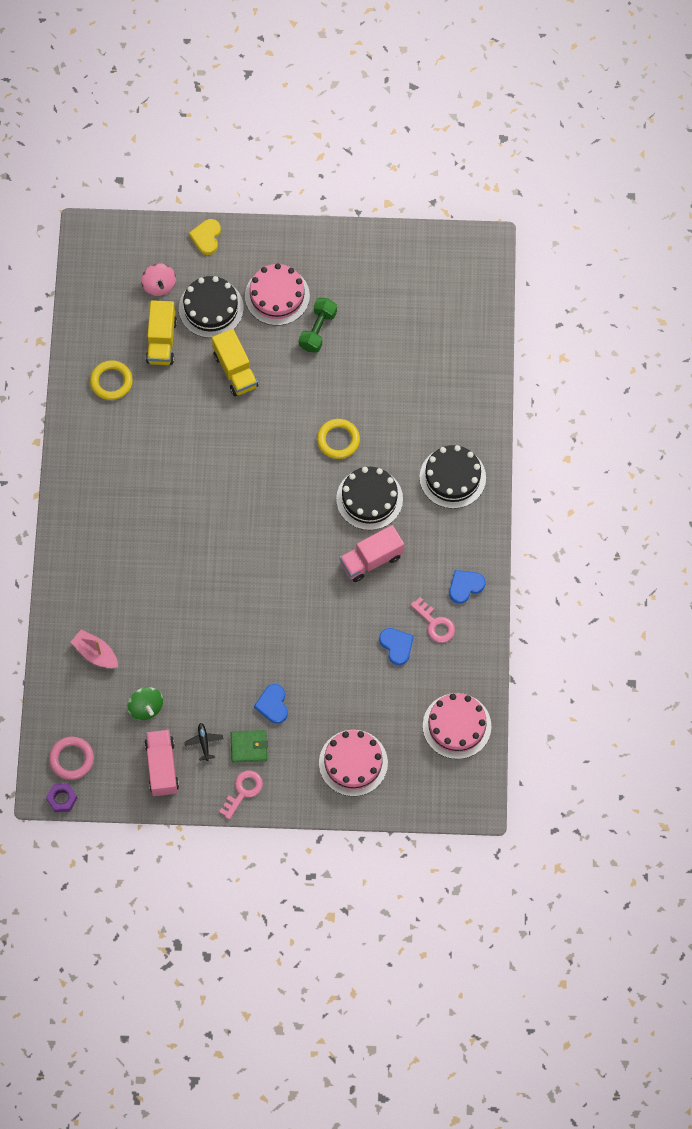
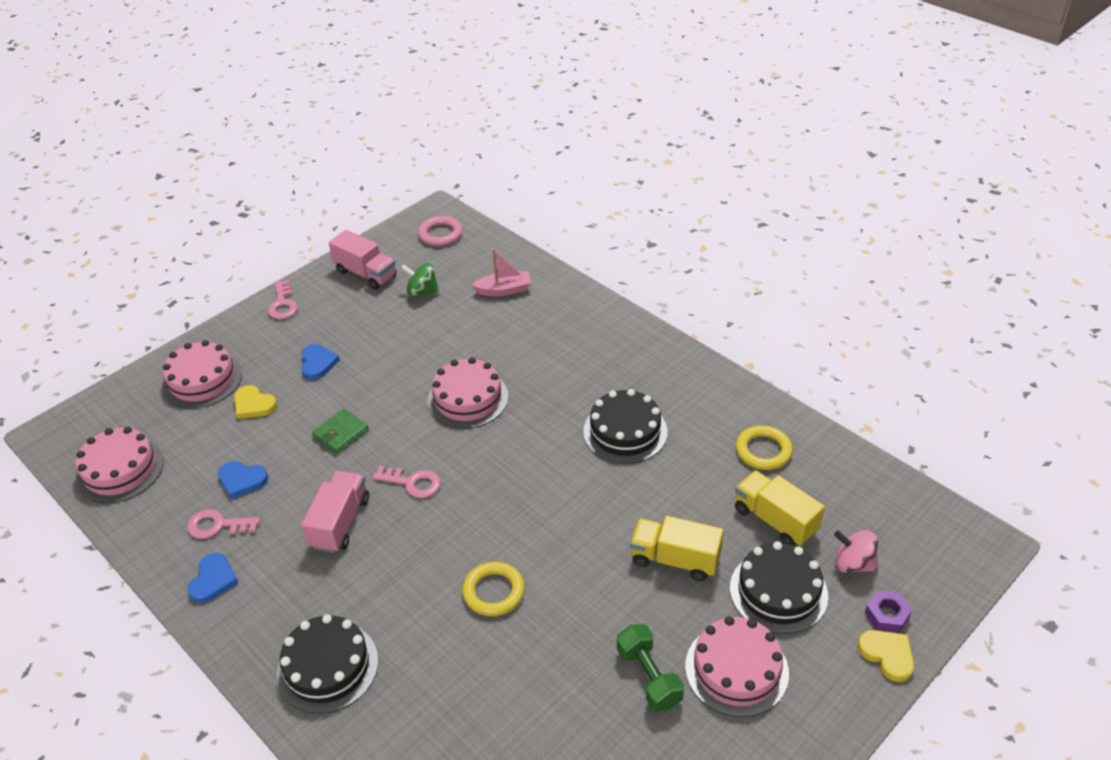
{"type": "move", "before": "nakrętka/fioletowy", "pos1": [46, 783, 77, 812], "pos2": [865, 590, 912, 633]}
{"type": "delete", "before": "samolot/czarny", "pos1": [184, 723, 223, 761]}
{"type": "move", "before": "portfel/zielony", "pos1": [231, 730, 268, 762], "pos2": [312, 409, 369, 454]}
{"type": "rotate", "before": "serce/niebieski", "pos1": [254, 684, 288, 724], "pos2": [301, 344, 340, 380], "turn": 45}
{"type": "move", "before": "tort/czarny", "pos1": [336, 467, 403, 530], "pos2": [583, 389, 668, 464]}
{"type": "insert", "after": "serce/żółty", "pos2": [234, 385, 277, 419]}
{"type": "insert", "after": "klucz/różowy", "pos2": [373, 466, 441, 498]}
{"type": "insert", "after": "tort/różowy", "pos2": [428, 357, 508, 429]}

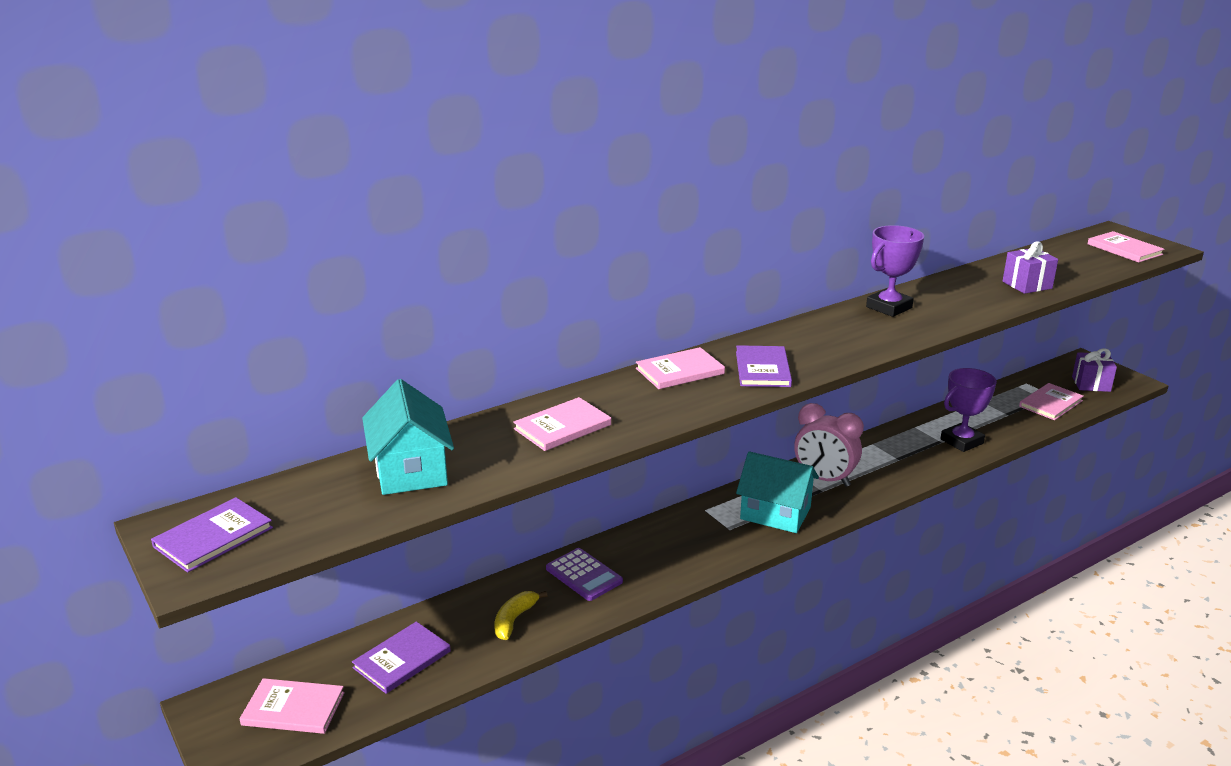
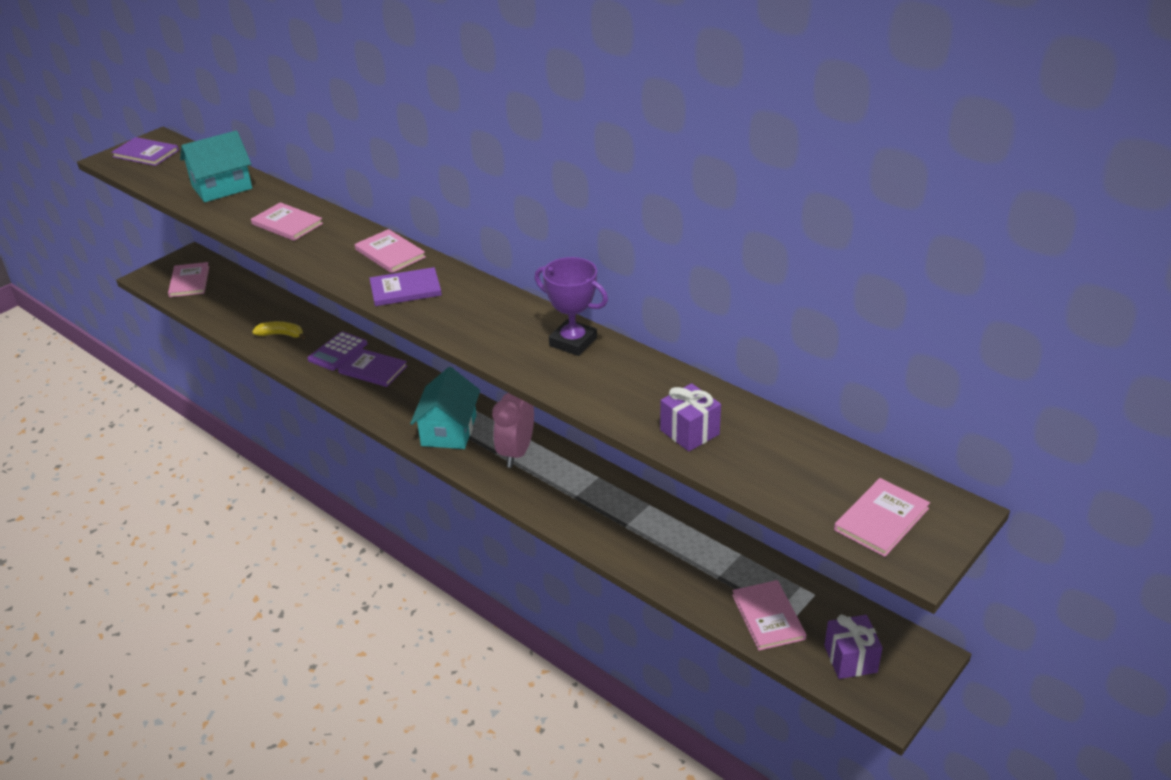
{"type": "move", "before": "książka/fioletowy", "pos1": [352, 621, 451, 694], "pos2": [338, 348, 407, 387]}
{"type": "delete", "before": "puchar/fioletowy", "pos1": [940, 368, 997, 452]}
{"type": "rotate", "before": "książka/różowy", "pos1": [1019, 383, 1084, 420], "pos2": [732, 580, 806, 651], "turn": 45}

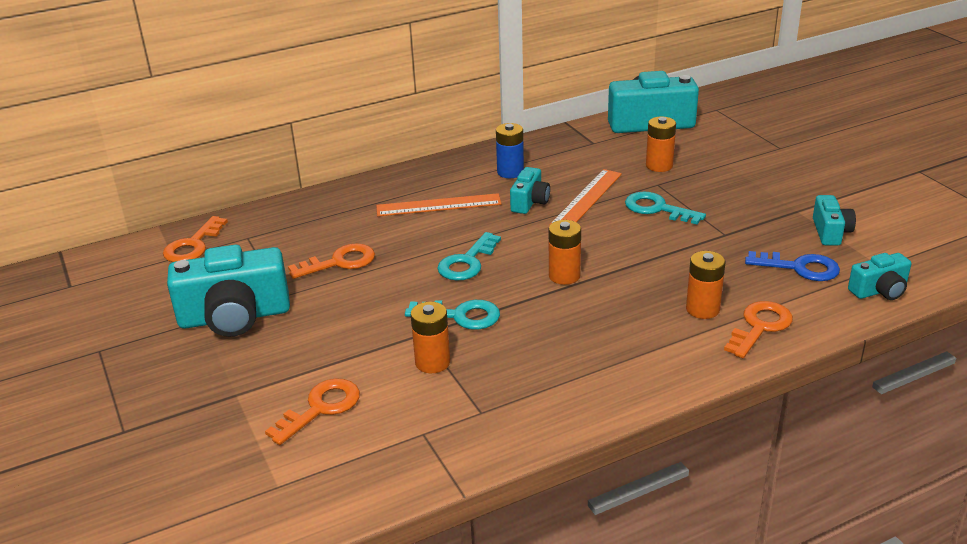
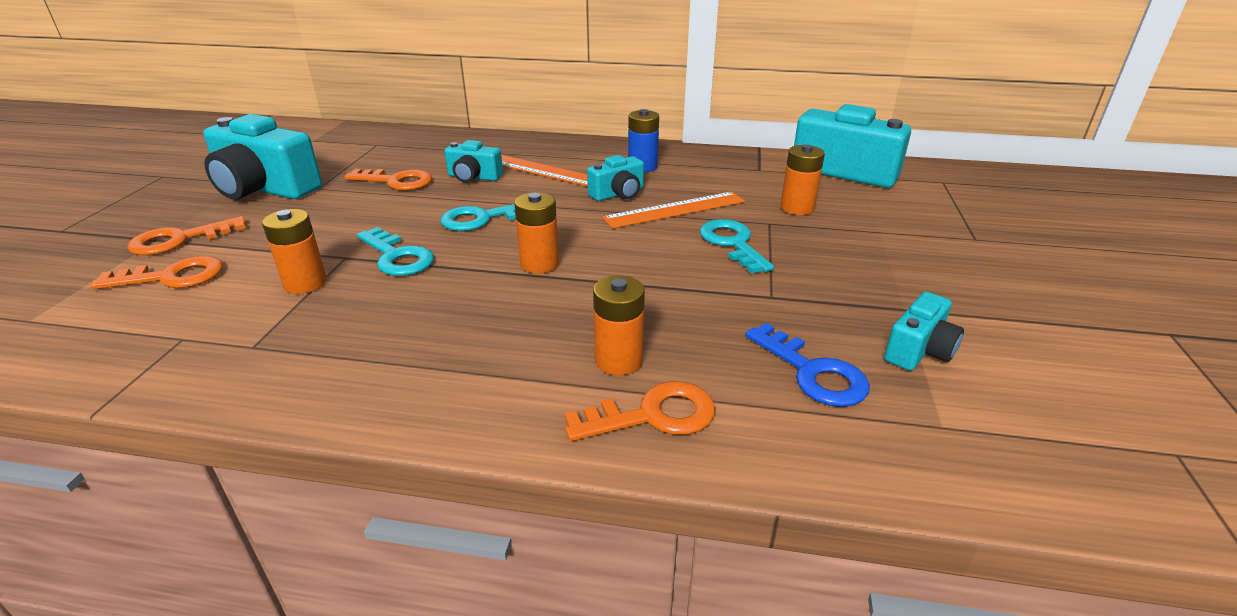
{"type": "move", "before": "klucz/pomarańczowy", "pos1": [163, 216, 228, 262], "pos2": [127, 216, 246, 255]}
{"type": "move", "before": "aparat fotograficzny/turkusowy", "pos1": [848, 253, 911, 300], "pos2": [444, 140, 503, 183]}

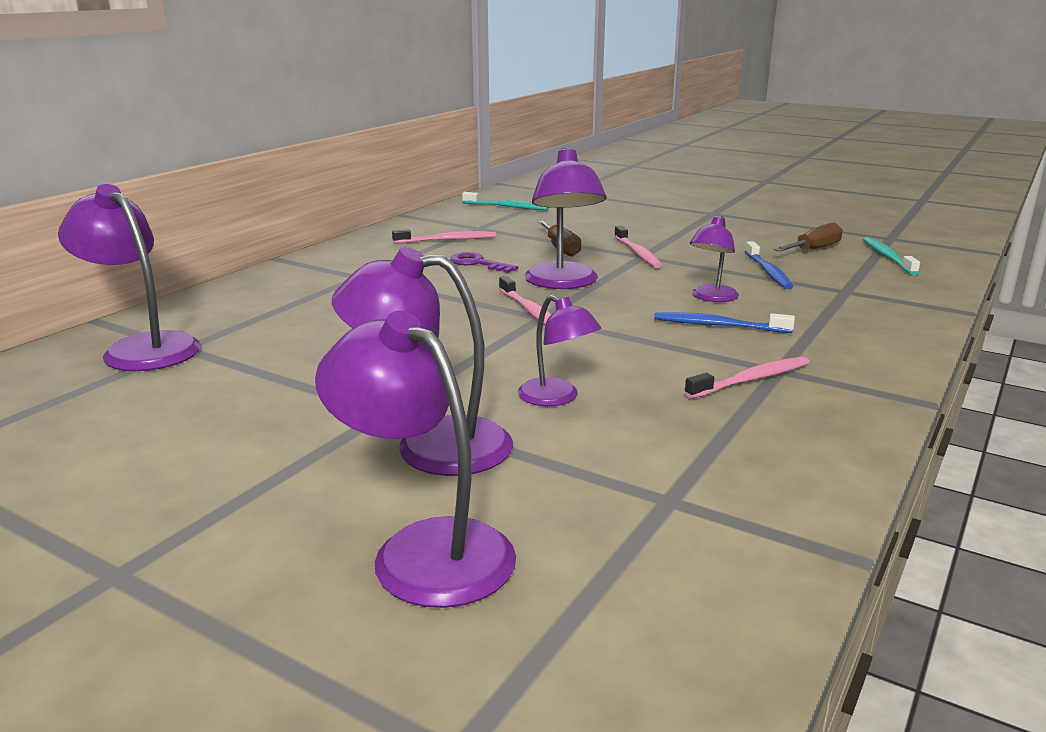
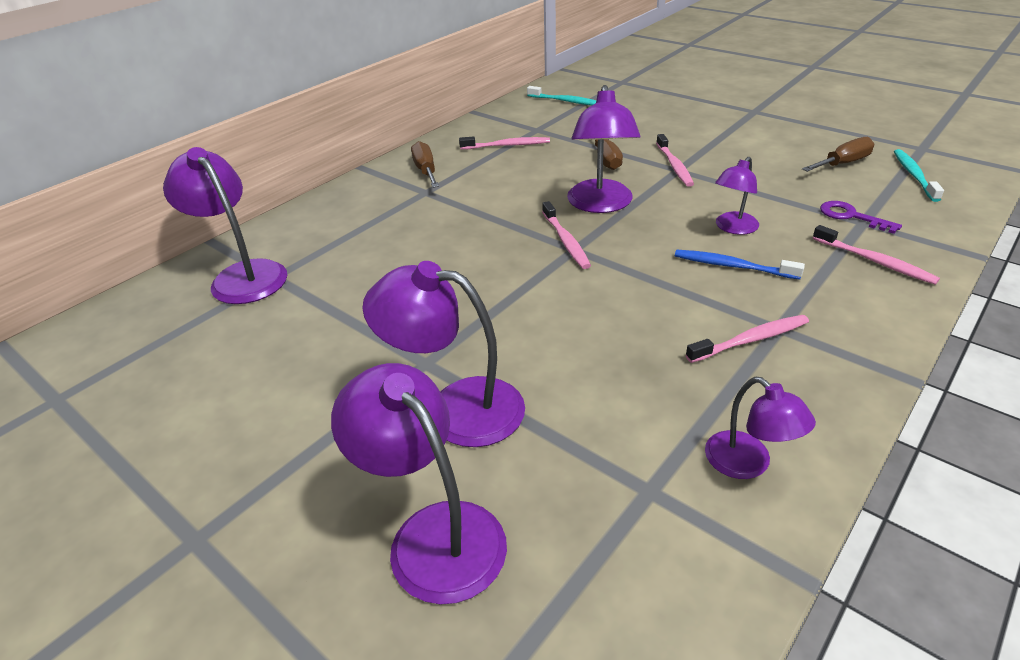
{"type": "move", "before": "klucz/fioletowy", "pos1": [450, 252, 518, 273], "pos2": [820, 201, 902, 234]}
{"type": "move", "before": "lampka/fioletowy", "pos1": [518, 295, 601, 406], "pos2": [705, 377, 816, 479]}
{"type": "delete", "before": "szczoteczka do zębów/niebieski", "pos1": [745, 241, 793, 289]}
{"type": "insert", "after": "śrubokręt/brązowy", "pos2": [411, 141, 439, 188]}
{"type": "insert", "after": "szczoteczka do zębów/różowy", "pos2": [813, 225, 940, 285]}

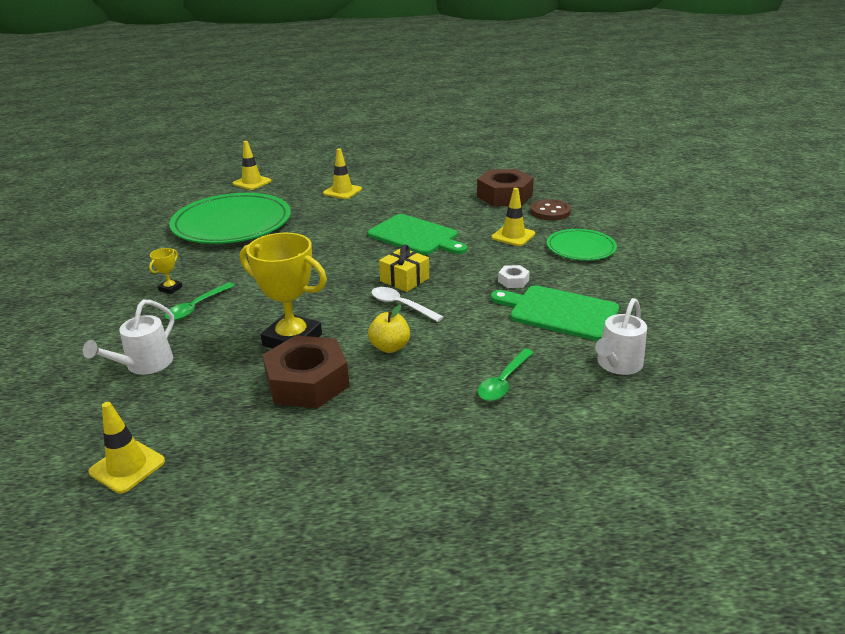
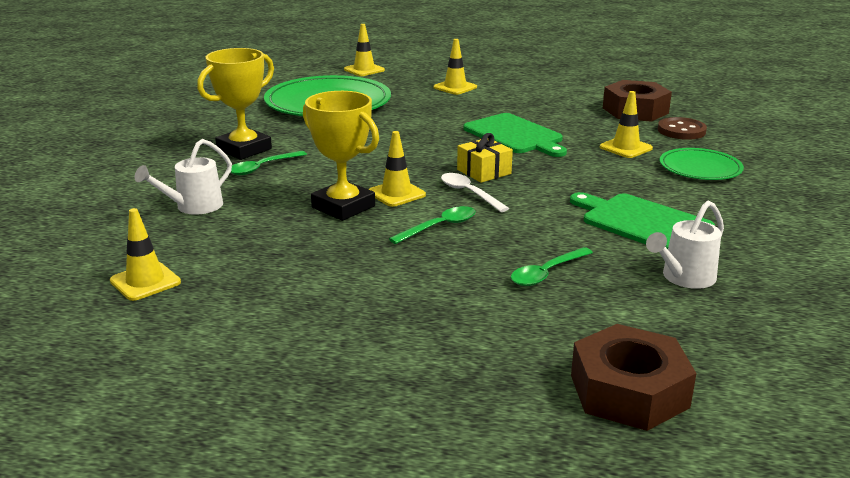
{"type": "resize", "before": "puchar/żółty", "pos1": [149, 248, 182, 294], "pos2": [197, 48, 274, 160], "scale": 2.31}
{"type": "move", "before": "nakrętka/brązowy", "pos1": [262, 335, 349, 408], "pos2": [571, 324, 696, 431]}
{"type": "replace", "before": "jabłko/żółty", "after": "łyżka/zielony", "pos1": [368, 305, 410, 353], "pos2": [389, 206, 476, 244]}
{"type": "delete", "before": "nakrętka/biały", "pos1": [498, 265, 530, 288]}
{"type": "insert", "after": "pachołek/żółty", "pos2": [368, 131, 426, 207]}

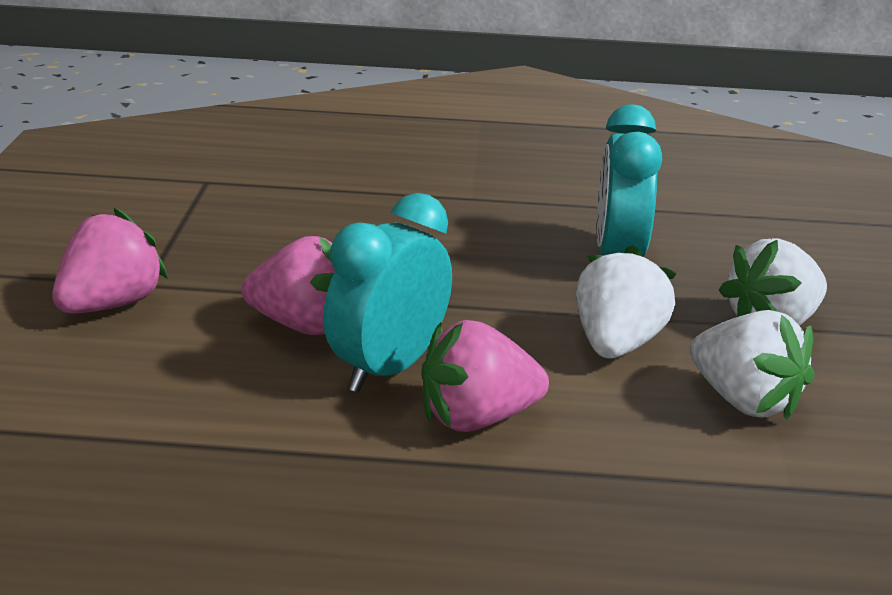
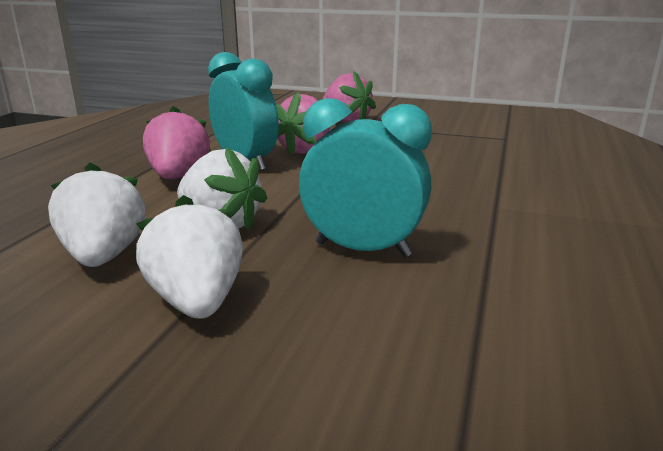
{"type": "rotate", "before": "truskawka/biały", "pos1": [690, 310, 814, 420], "pos2": [48, 162, 145, 267], "turn": 105}

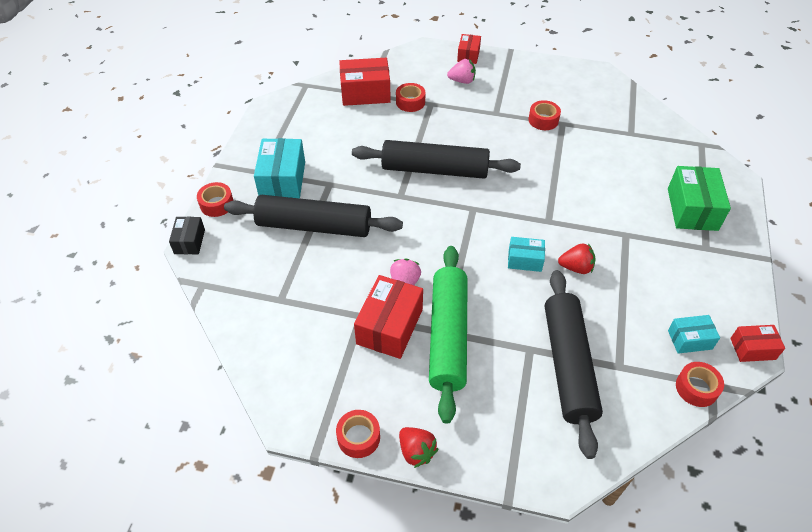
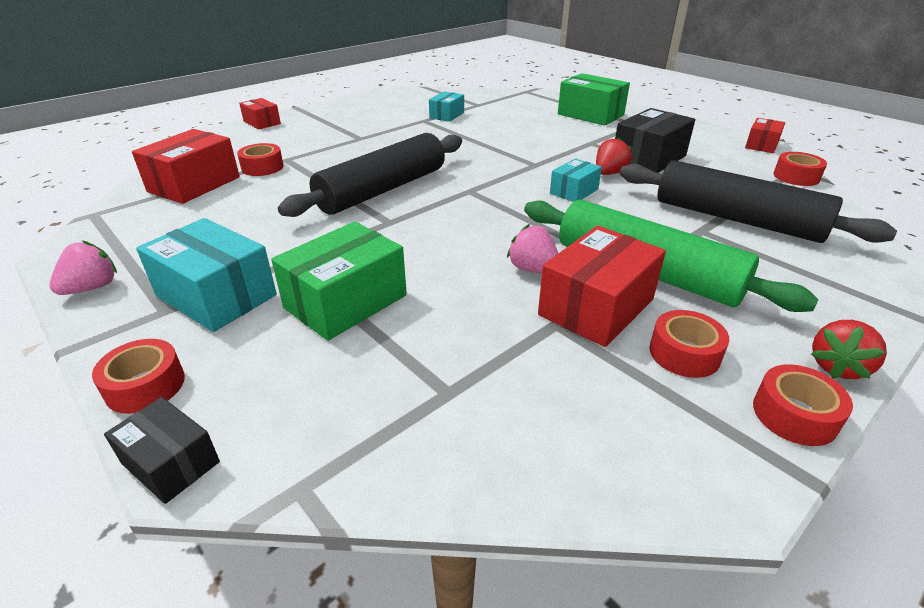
{"type": "replace", "before": "wałek do ciasta/czarny", "after": "pudełko/zielony", "pos1": [224, 195, 403, 237], "pos2": [271, 222, 407, 341]}
{"type": "rotate", "before": "pudełko/czerwony", "pos1": [354, 275, 423, 359], "pos2": [538, 226, 666, 347], "turn": 75}
{"type": "rotate", "before": "truskawka/czerwony", "pos1": [399, 427, 438, 468], "pos2": [811, 320, 887, 379], "turn": 135}
{"type": "move", "before": "truskawka/różowy", "pos1": [447, 59, 476, 84], "pos2": [49, 240, 117, 295]}
{"type": "move", "before": "taśma klejąca/czerwony", "pos1": [529, 100, 561, 130], "pos2": [649, 310, 729, 378]}
{"type": "move", "before": "pudełko/turkusowy", "pos1": [668, 315, 720, 354], "pos2": [429, 91, 464, 122]}
{"type": "insert", "after": "pudełko/czarny", "pos2": [615, 108, 695, 173]}

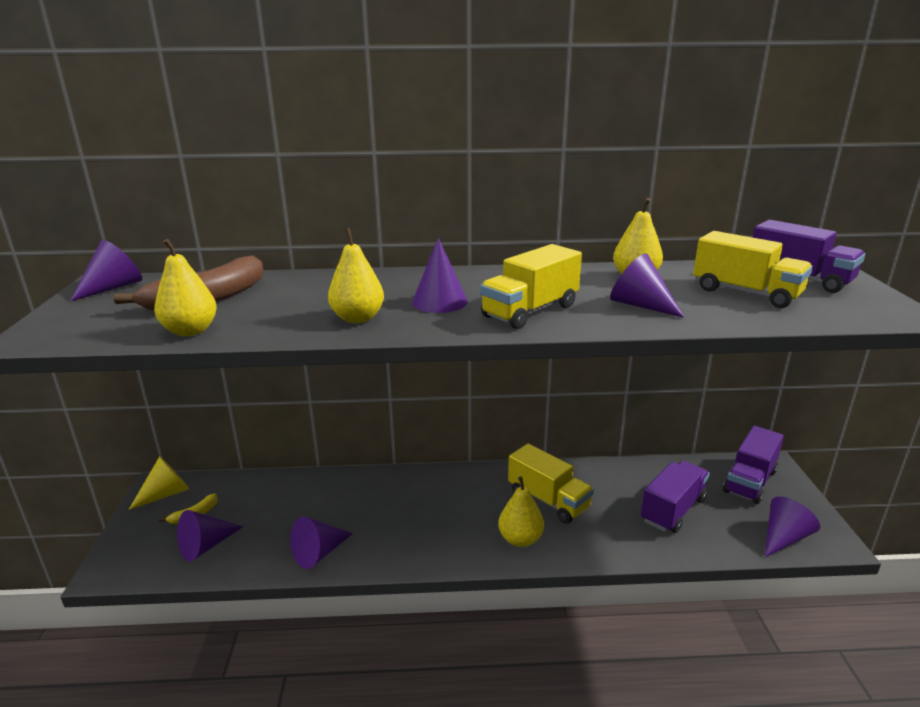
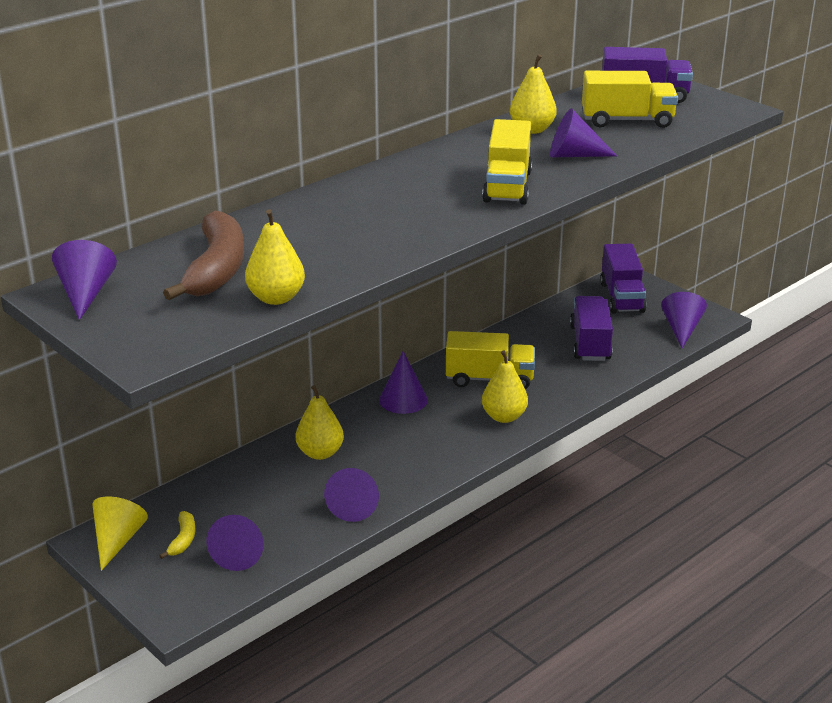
{"type": "move", "before": "gruszka/żółty", "pos1": [328, 228, 384, 323], "pos2": [296, 385, 344, 460]}
{"type": "move", "before": "stożek/fioletowy", "pos1": [412, 238, 468, 313], "pos2": [379, 351, 428, 414]}

